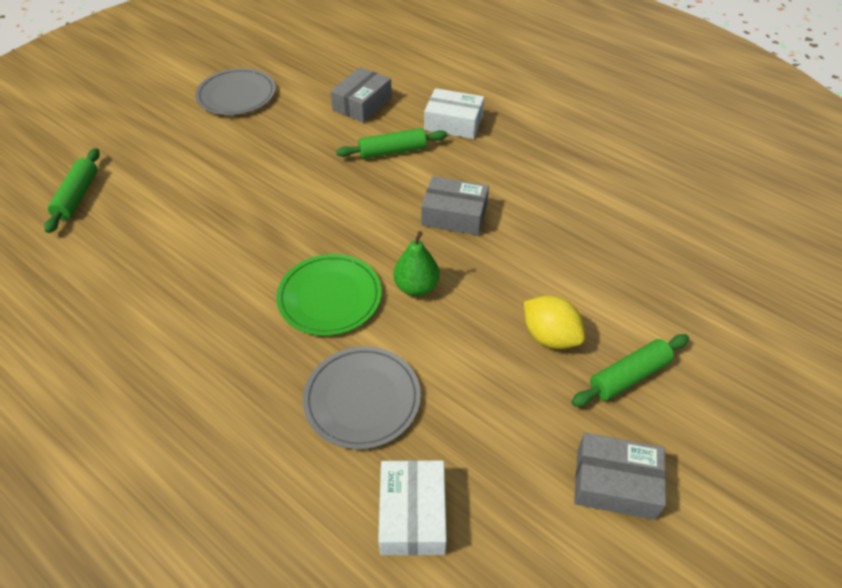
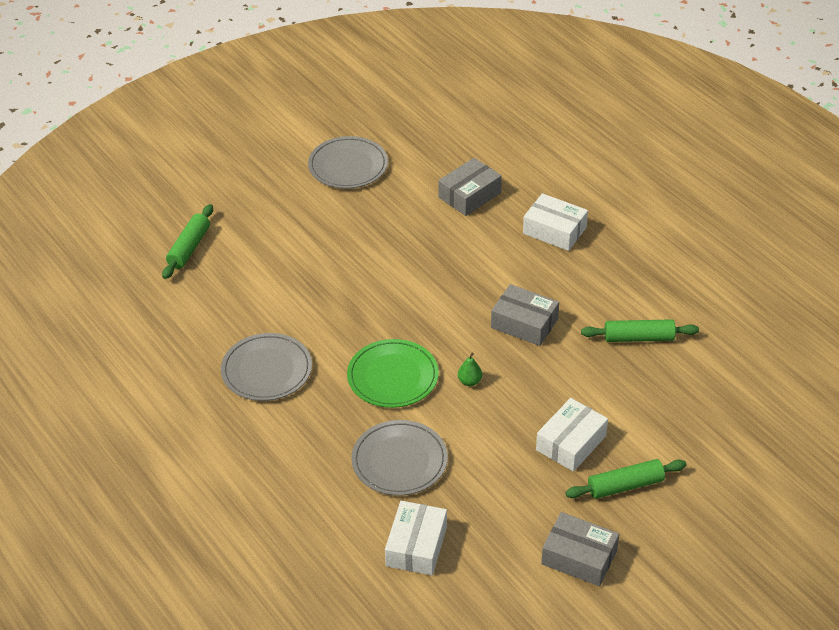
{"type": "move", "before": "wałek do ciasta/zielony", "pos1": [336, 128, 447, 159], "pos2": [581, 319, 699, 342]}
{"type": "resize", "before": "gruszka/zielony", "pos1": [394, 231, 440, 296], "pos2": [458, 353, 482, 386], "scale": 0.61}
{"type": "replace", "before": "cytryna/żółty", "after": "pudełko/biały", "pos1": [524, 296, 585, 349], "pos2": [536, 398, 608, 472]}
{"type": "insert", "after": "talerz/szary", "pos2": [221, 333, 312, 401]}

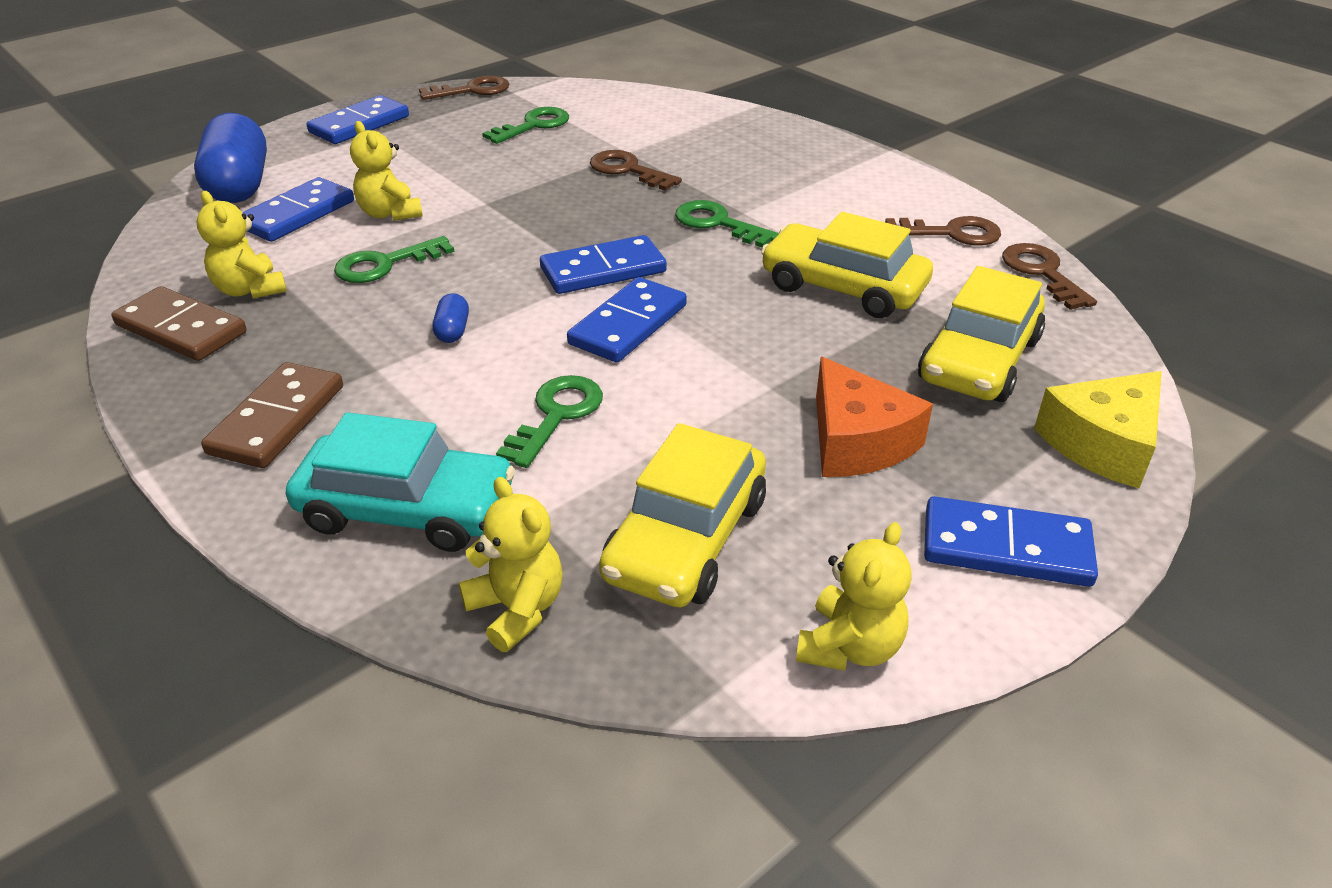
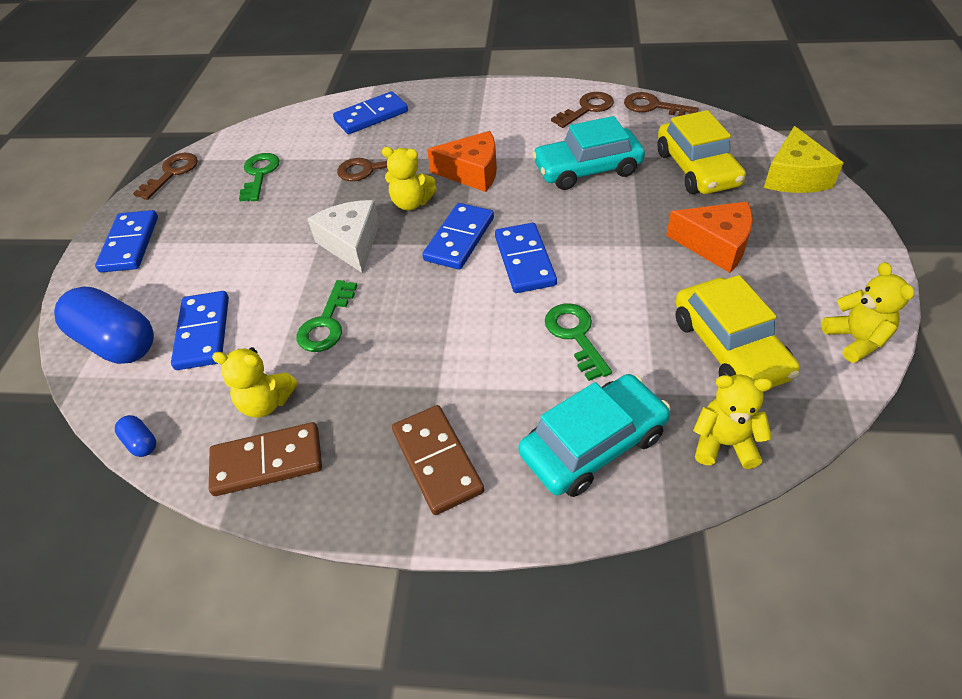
{"type": "move", "before": "miś/żółty", "pos1": [350, 121, 423, 221], "pos2": [382, 147, 437, 210]}
{"type": "move", "before": "kapsułka/niebieski", "pos1": [433, 293, 469, 343], "pos2": [115, 415, 156, 457]}
{"type": "replace", "before": "klucz/zielony", "after": "ser/pomarańczowy", "pos1": [675, 200, 779, 247], "pos2": [427, 131, 497, 192]}
{"type": "recolor", "before": "samochód/żółty", "after": "samochód/turkusowy", "pos1": [761, 212, 933, 318], "pos2": [532, 116, 645, 190]}
{"type": "move", "before": "kostka domina/niebieski", "pos1": [924, 496, 1098, 587], "pos2": [333, 91, 408, 134]}
{"type": "insert", "after": "ser/biały", "pos2": [308, 200, 380, 273]}

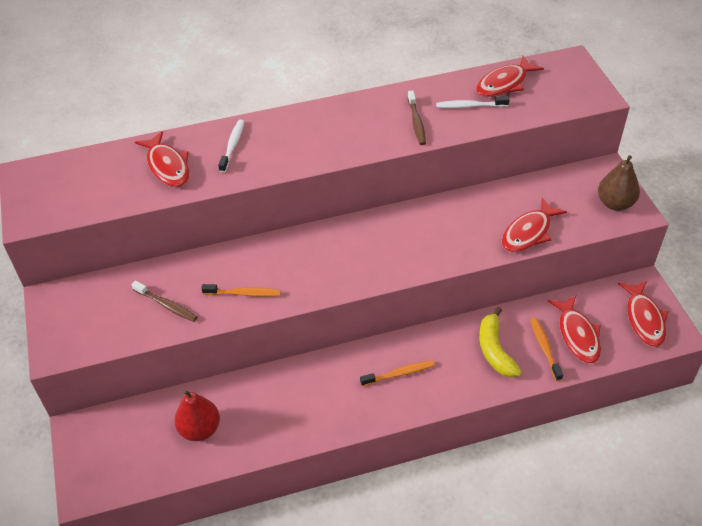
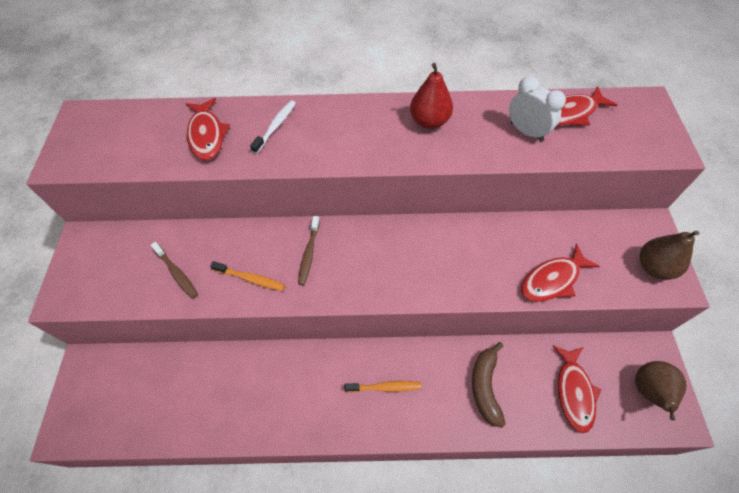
{"type": "move", "before": "gruszka/czerwony", "pos1": [174, 389, 220, 441], "pos2": [410, 63, 453, 129]}
{"type": "move", "before": "szczoteczka do zębów/brązowy", "pos1": [408, 91, 426, 145], "pos2": [298, 216, 320, 285]}
{"type": "replace", "before": "szczoteczka do zębów/biały", "after": "budzik/biały", "pos1": [436, 96, 510, 108], "pos2": [509, 76, 566, 141]}
{"type": "recolor", "before": "banan/żółty", "after": "banan/brązowy", "pos1": [479, 307, 522, 378], "pos2": [472, 342, 506, 428]}
{"type": "delete", "before": "szczoteczka do zębów/pomarańczowy", "pos1": [530, 318, 563, 381]}
{"type": "replace", "before": "ryba/czerwony", "after": "gruszka/brązowy", "pos1": [618, 281, 668, 347], "pos2": [635, 361, 687, 420]}

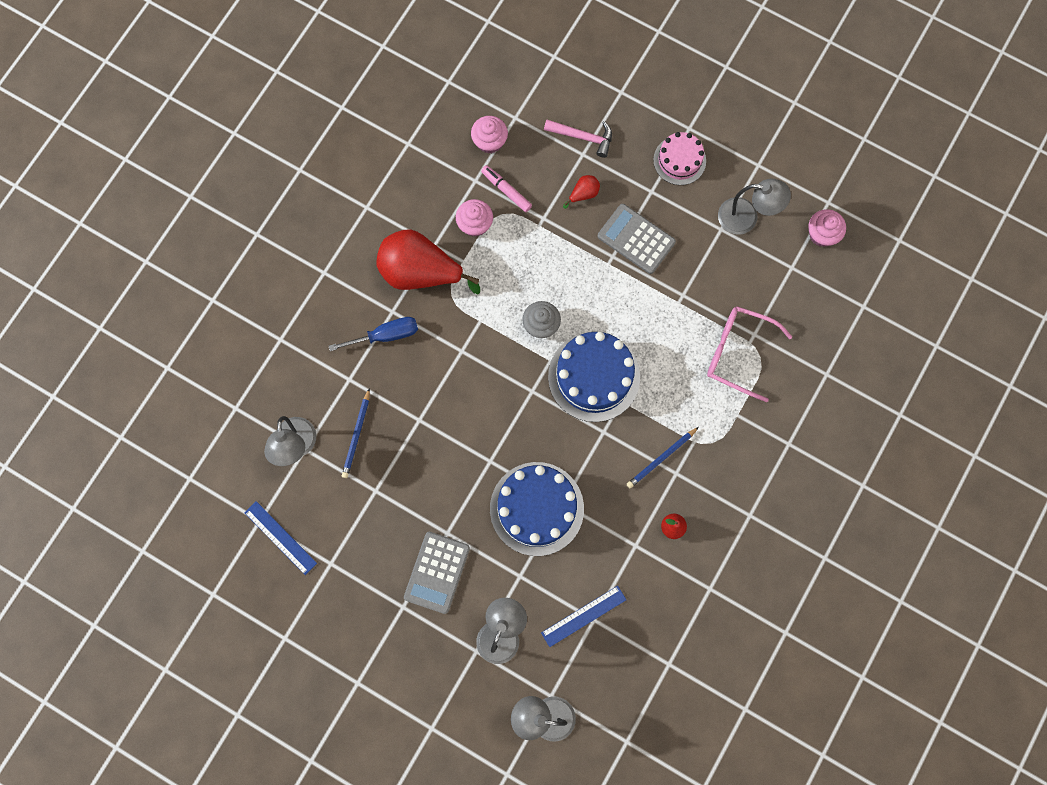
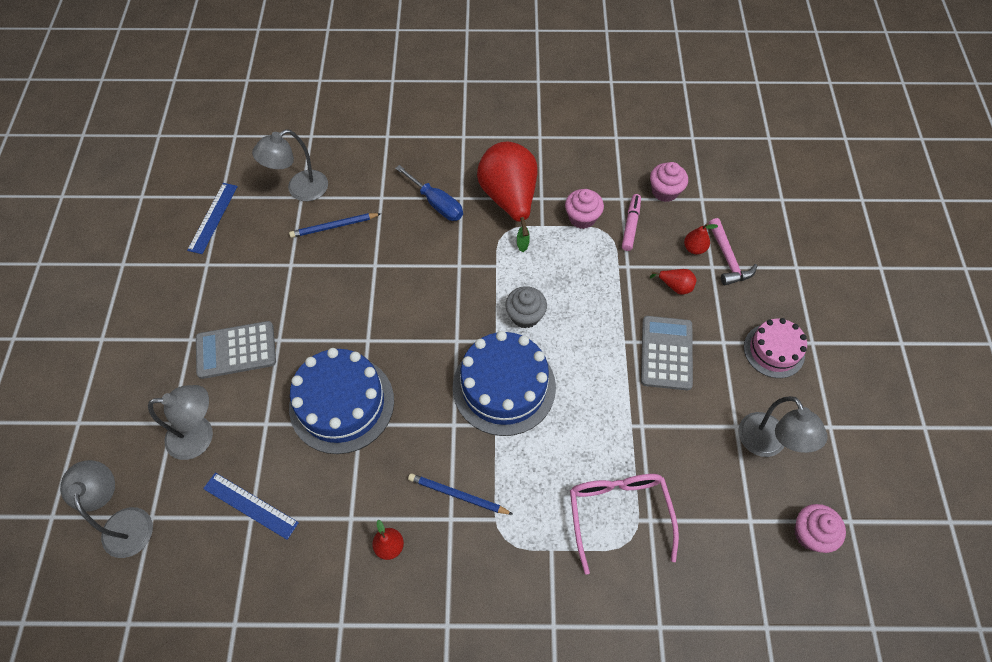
{"type": "insert", "after": "gruszka/czerwony", "pos2": [684, 223, 718, 255]}

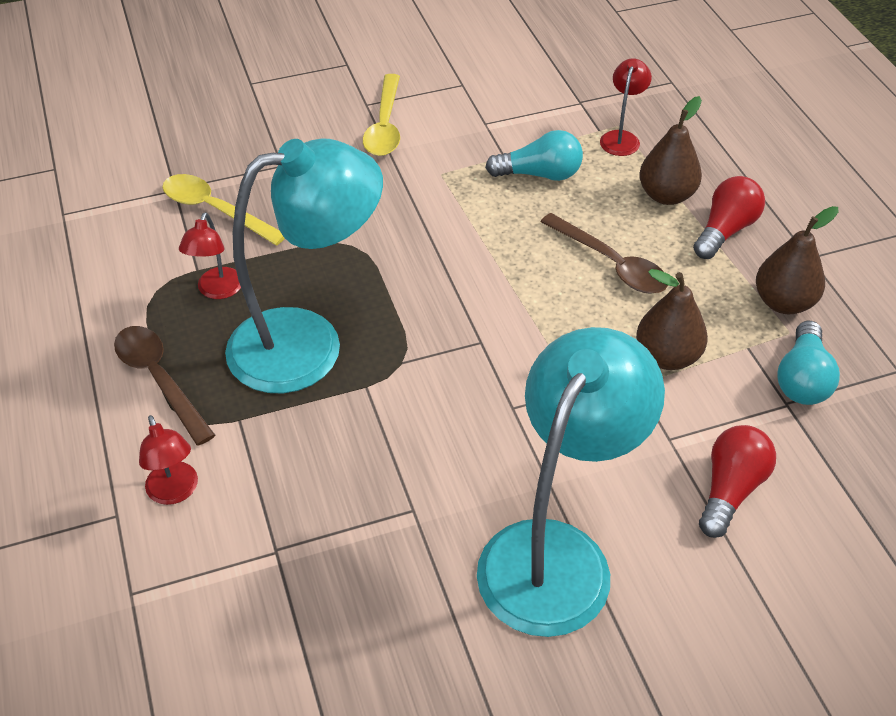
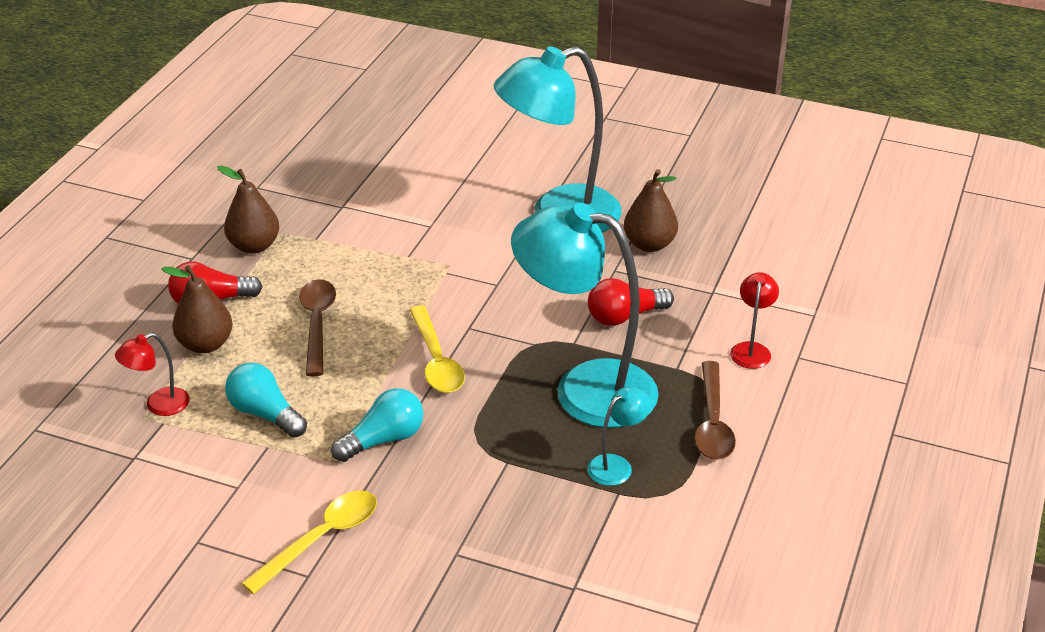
{"type": "move", "before": "łyżka/żółty", "pos1": [162, 174, 285, 245], "pos2": [409, 305, 465, 393]}
{"type": "recolor", "before": "lampka/czerwony", "after": "lampka/turkusowy", "pos1": [179, 212, 241, 299], "pos2": [587, 387, 651, 486]}
{"type": "move", "before": "gruszka/brązowy", "pos1": [636, 269, 708, 370], "pos2": [624, 169, 678, 252]}
{"type": "move", "before": "żarówka/czerwony", "pos1": [699, 425, 776, 538], "pos2": [588, 278, 674, 326]}
{"type": "move", "before": "żarówka/turkusowy", "pos1": [777, 321, 840, 405], "pos2": [331, 388, 423, 462]}

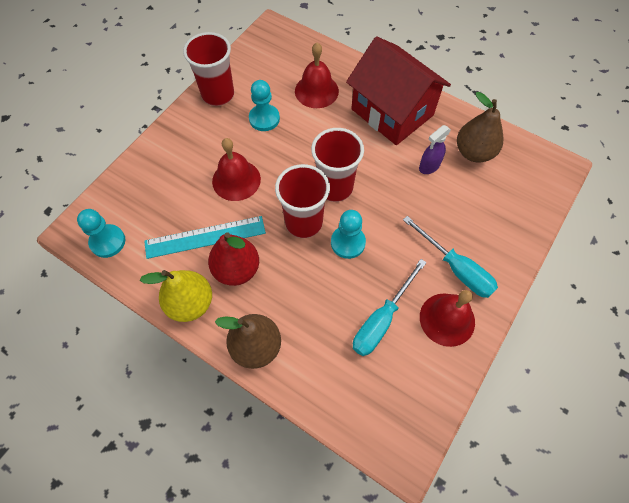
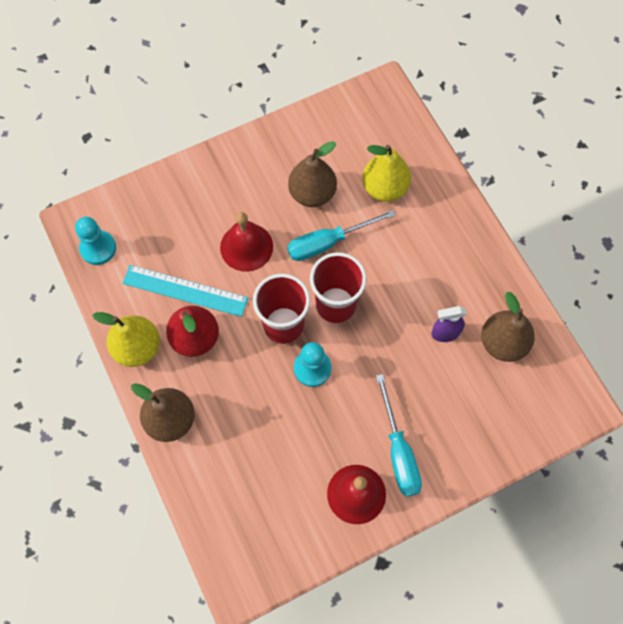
{"type": "delete", "before": "szklanka/czerwony", "pos1": [183, 32, 234, 106]}
{"type": "replace", "before": "pionek/turkusowy", "after": "gruszka/brązowy", "pos1": [249, 80, 280, 131], "pos2": [288, 141, 337, 207]}
{"type": "replace", "before": "dzwonek/czerwony", "after": "gruszka/żółty", "pos1": [295, 43, 339, 108], "pos2": [362, 145, 411, 202]}
{"type": "delete", "before": "domek/czerwony", "pos1": [346, 37, 451, 145]}
{"type": "move", "before": "śrubokręt/turkusowy", "pos1": [353, 259, 427, 356], "pos2": [287, 210, 396, 261]}

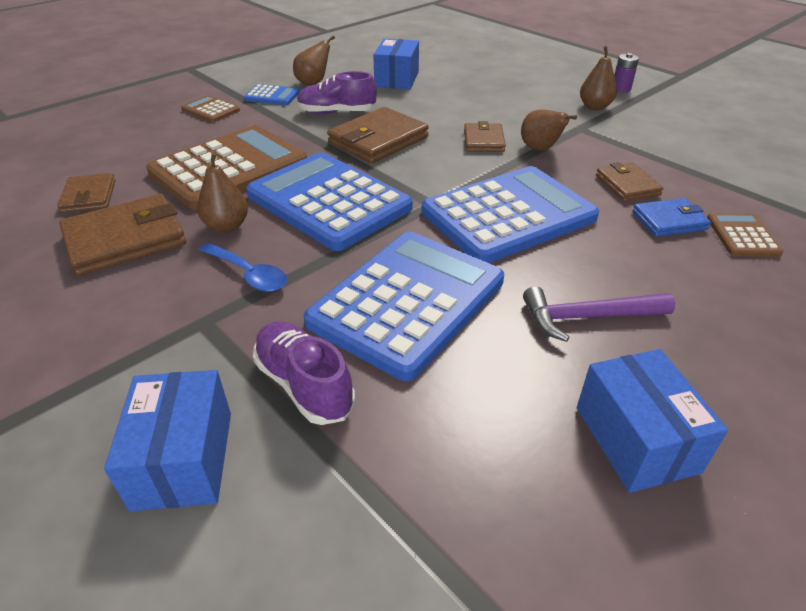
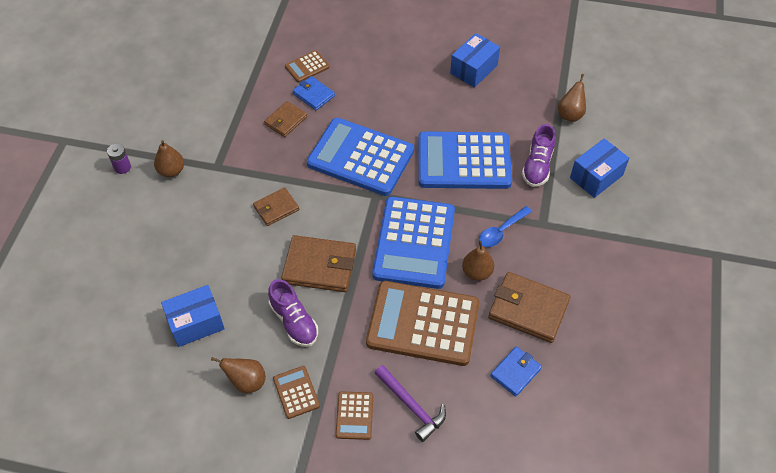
{"type": "recolor", "before": "portfel/brązowy", "after": "portfel/niebieski", "pos1": [57, 173, 116, 213], "pos2": [490, 346, 542, 397]}
{"type": "rotate", "before": "łyżka/niebieski", "pos1": [199, 243, 287, 292], "pos2": [479, 206, 532, 247], "turn": -135}
{"type": "recolor", "before": "kalkulator/niebieski", "after": "kalkulator/brązowy", "pos1": [244, 84, 300, 105], "pos2": [273, 366, 320, 419]}
{"type": "move", "before": "gruszka/brązowy", "pos1": [521, 110, 577, 151], "pos2": [558, 74, 586, 122]}
{"type": "move", "before": "młotek/fioletowy", "pos1": [523, 286, 675, 342], "pos2": [375, 365, 446, 442]}

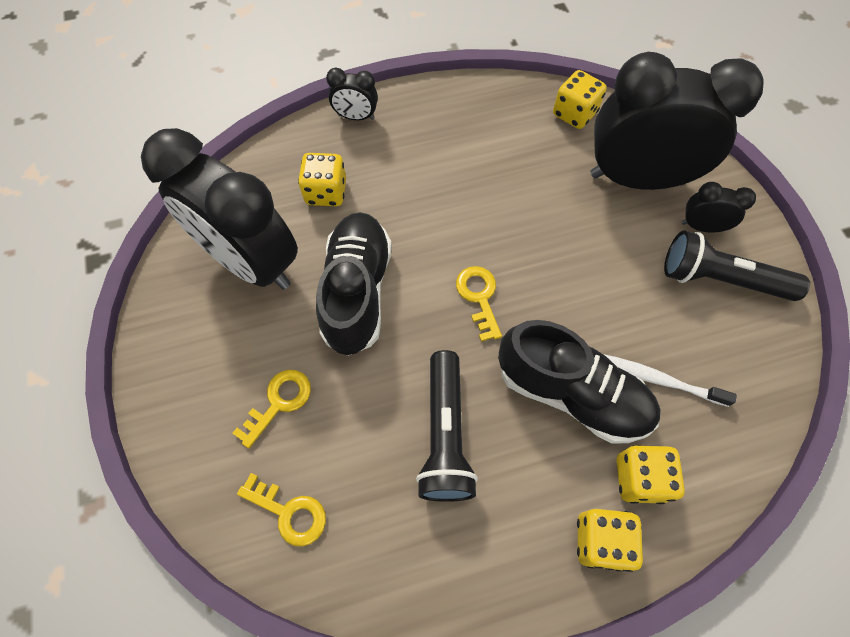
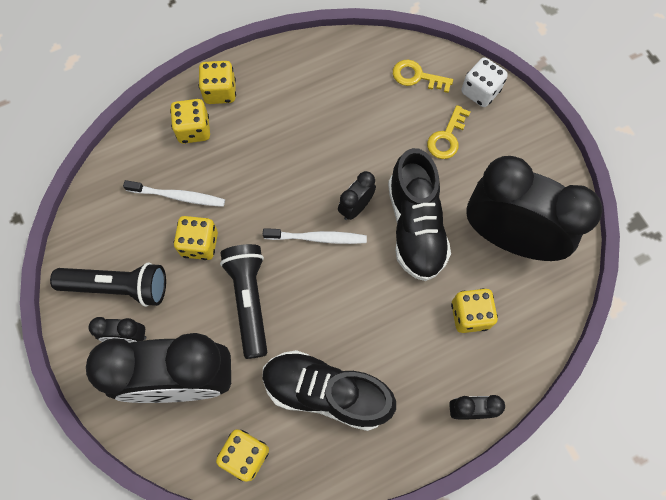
{"type": "move", "before": "latarka/czarny", "pos1": [416, 350, 478, 502], "pos2": [220, 244, 267, 359]}
{"type": "replace", "before": "klucz/żółty", "after": "szczoteczka do zębów/biały", "pos1": [456, 266, 502, 342], "pos2": [263, 228, 367, 244]}
{"type": "move", "before": "but/czarny", "pos1": [498, 320, 660, 443], "pos2": [262, 350, 396, 431]}
{"type": "insert", "after": "kostka do gry/żółty", "pos2": [174, 216, 218, 260]}
{"type": "insert", "after": "budzik/czarny", "pos2": [338, 171, 376, 220]}
{"type": "insert", "after": "kostka do gry/biały", "pos2": [461, 57, 508, 107]}

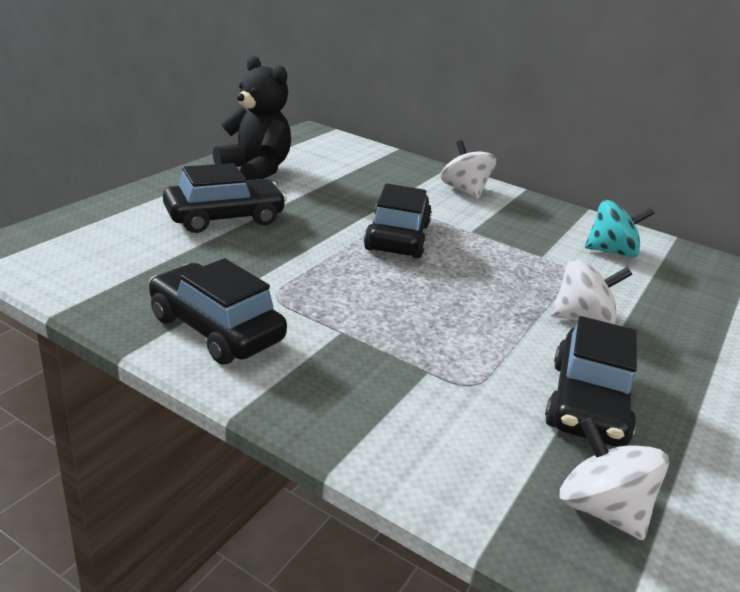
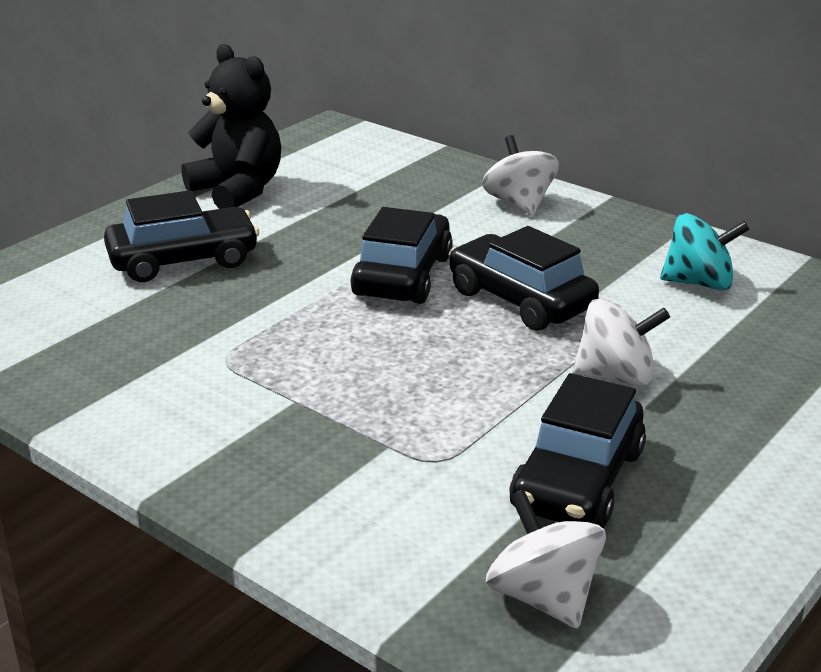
{"type": "move", "before": "samochód/czarny", "pos1": [149, 258, 287, 364], "pos2": [449, 226, 599, 331]}

